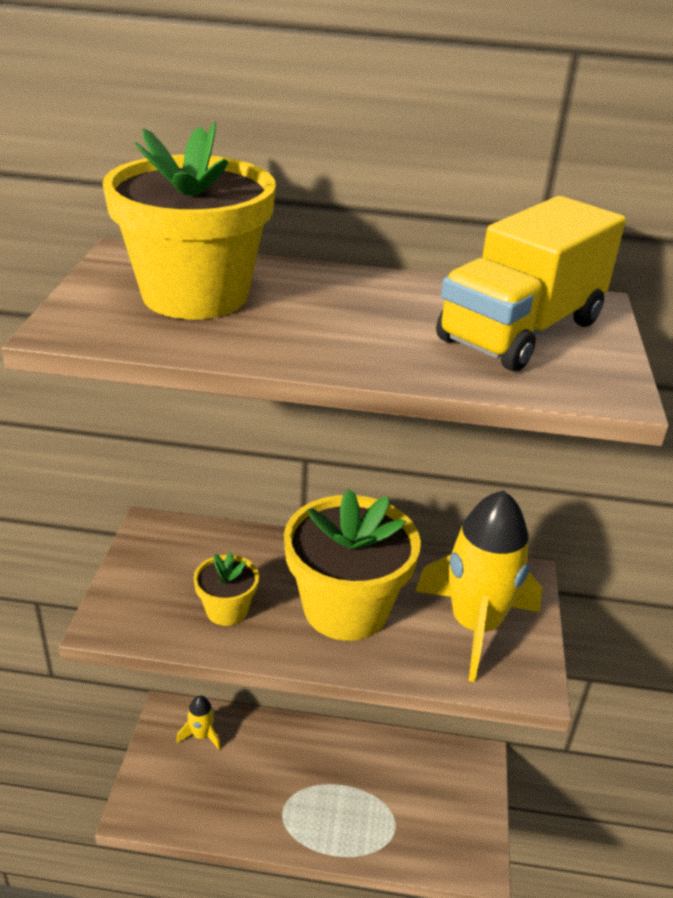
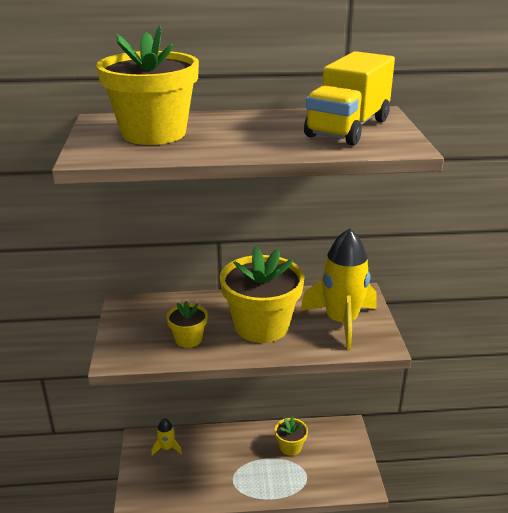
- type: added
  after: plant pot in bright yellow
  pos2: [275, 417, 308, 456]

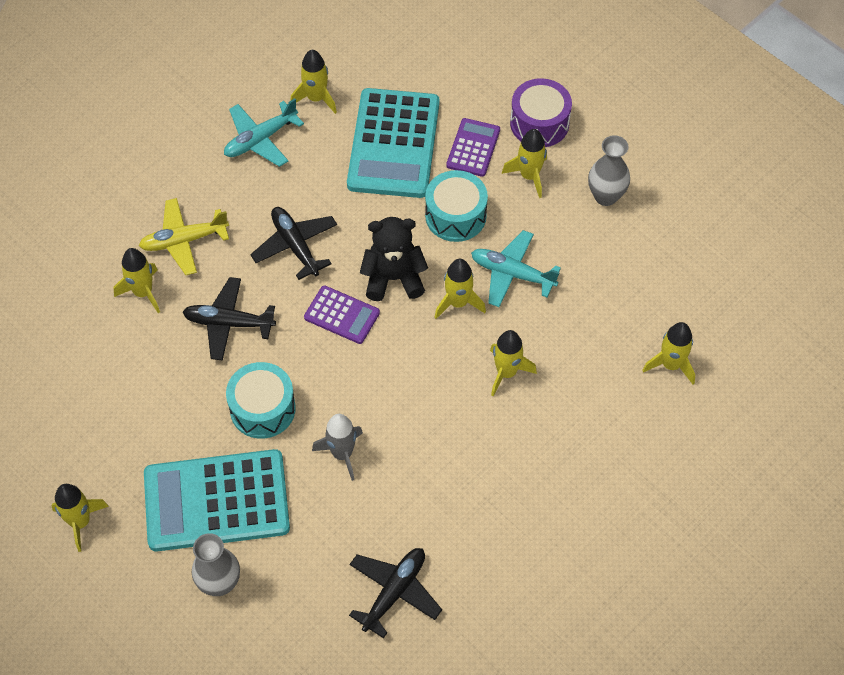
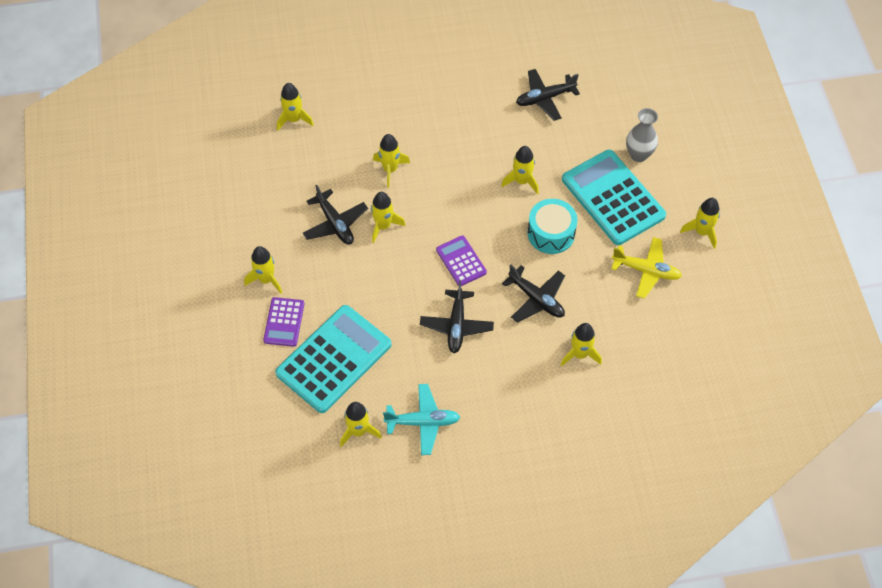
- type: moved
  before: aeroplane in bright yellow
  pos1: [139, 198, 229, 275]
  pos2: [611, 237, 682, 299]
- type: turned
  before: calculator in turquoise
  pos1: [144, 449, 290, 552]
  pos2: [562, 149, 666, 245]
  turn: -150
- type: recoloured
  before: spaceship in grey
  after: spaceship in bright yellow
  pos1: [312, 414, 363, 481]
  pos2: [501, 146, 539, 194]
- type: removed
  before: teddy bear in black
  pos1: [360, 217, 428, 301]
- type: removed
  before: toy drum in turquoise
  pos1: [425, 170, 488, 242]
- type: turned
  before: calculator in purple
  pos1: [446, 118, 500, 177]
  pos2: [263, 297, 304, 347]
  turn: -45
- type: recoloured
  before: aeroplane in turquoise
  after: aeroplane in black
  pos1: [471, 230, 561, 307]
  pos2: [303, 184, 368, 245]
- type: removed
  before: toy drum in purple
  pos1: [510, 78, 572, 147]
- type: removed
  before: tall vase in grey
  pos1: [588, 135, 630, 206]

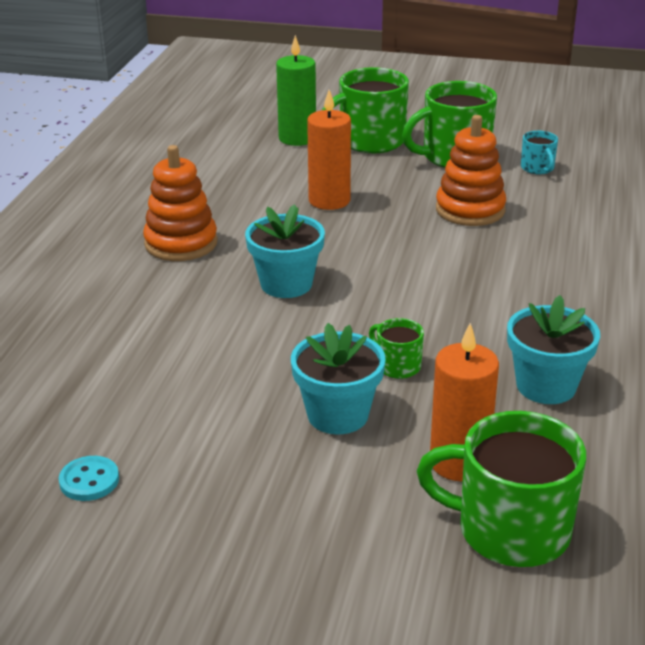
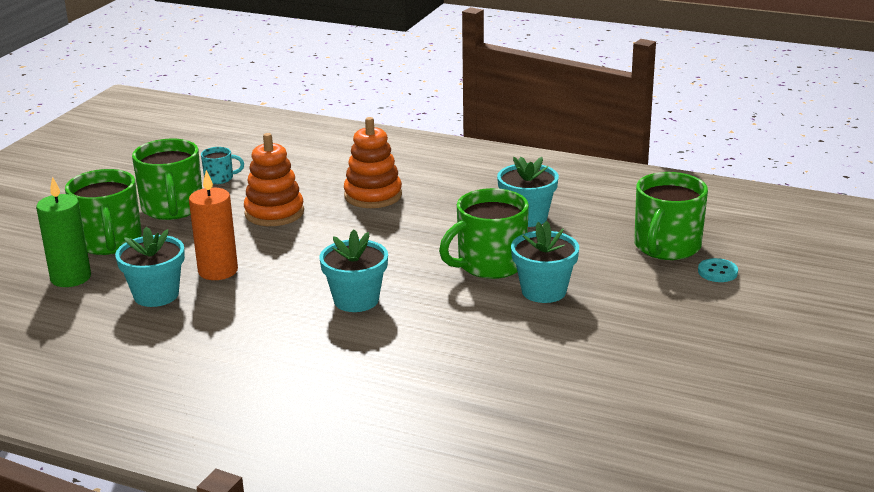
- type: moved
  before: sewing button in turquoise
  pos1: [59, 456, 119, 501]
  pos2: [698, 258, 738, 282]
- type: moved
  before: ring stacker in orange
  pos1: [143, 145, 218, 261]
  pos2: [344, 117, 402, 208]
- type: resized
  before: mug in green
  pos1: [369, 318, 424, 379]
  pos2: [439, 188, 529, 279]
  scale: 2.06
- type: removed
  before: pillar candle in orange
  pos1: [430, 323, 499, 481]
- type: added
  after: plant pot in turquoise
  pos2: [115, 227, 185, 307]

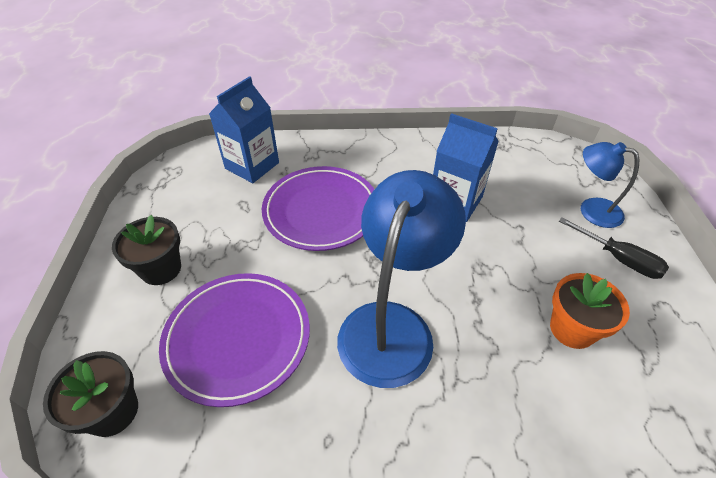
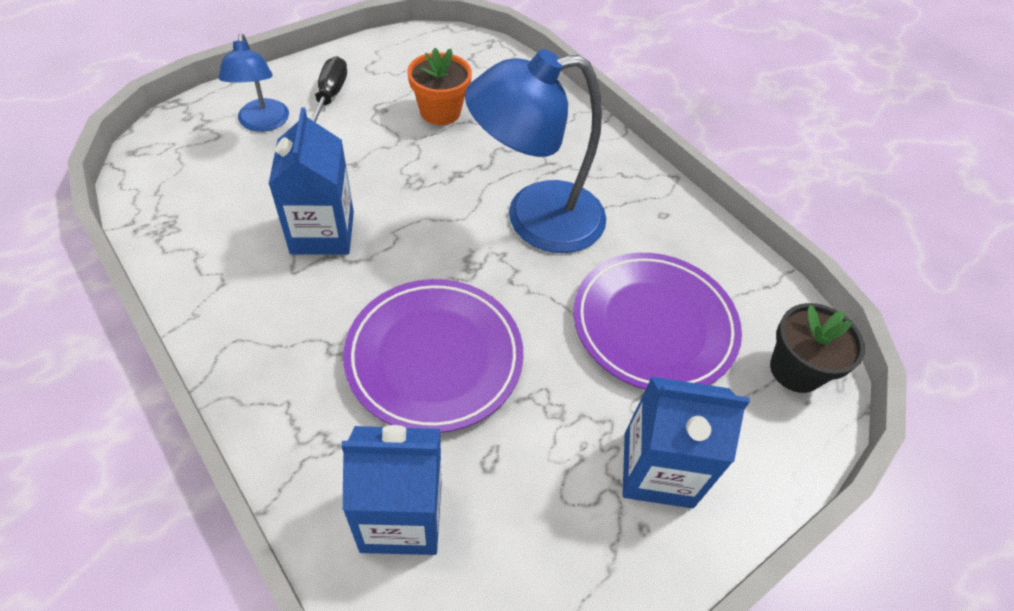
- type: replaced
  before: plant pot in black
  after: juice carton in cobalt
  pos1: [112, 215, 181, 285]
  pos2: [622, 377, 750, 508]

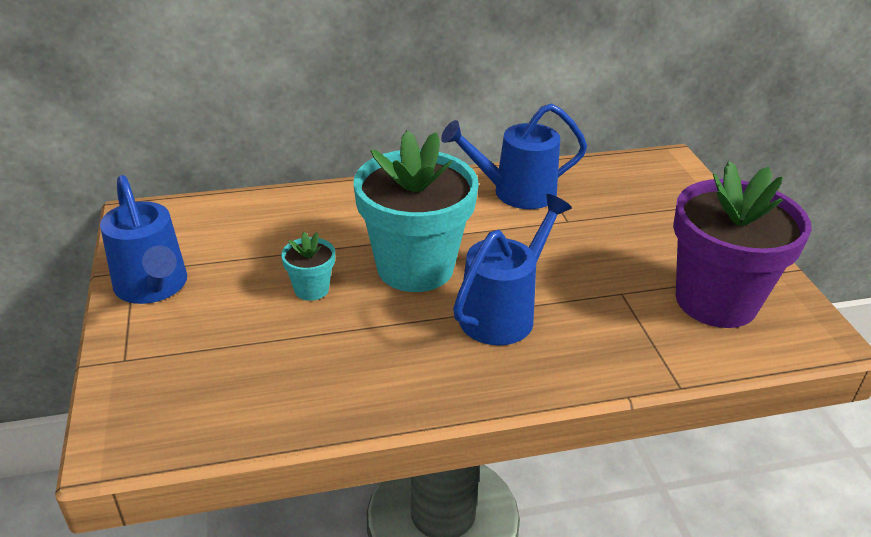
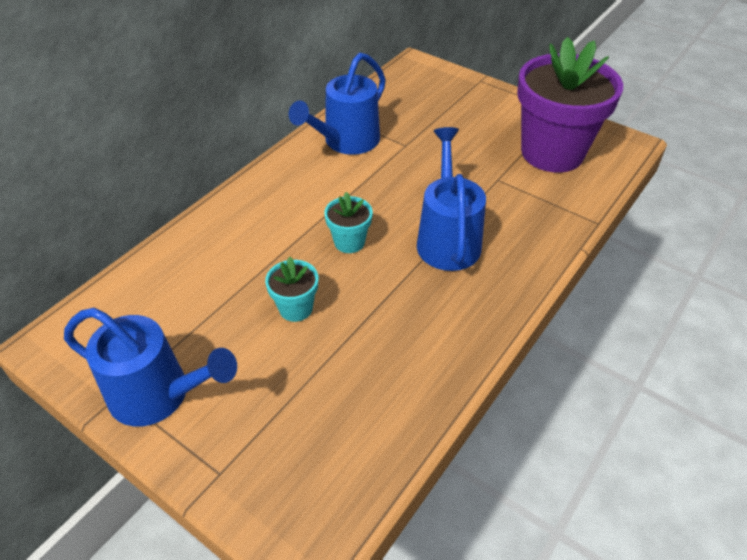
- type: resized
  before: plant pot in turquoise
  pos1: [353, 130, 479, 292]
  pos2: [324, 192, 373, 253]
  scale: 0.43

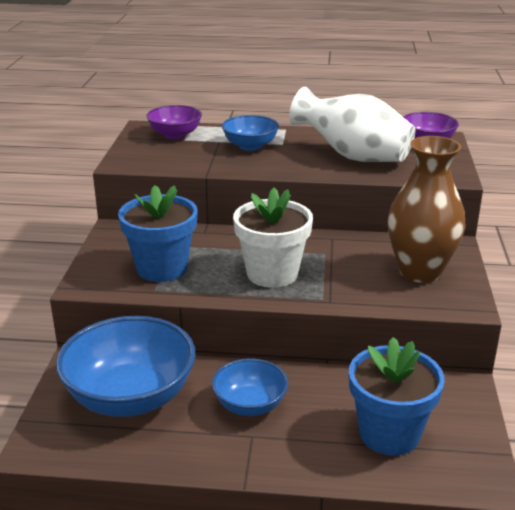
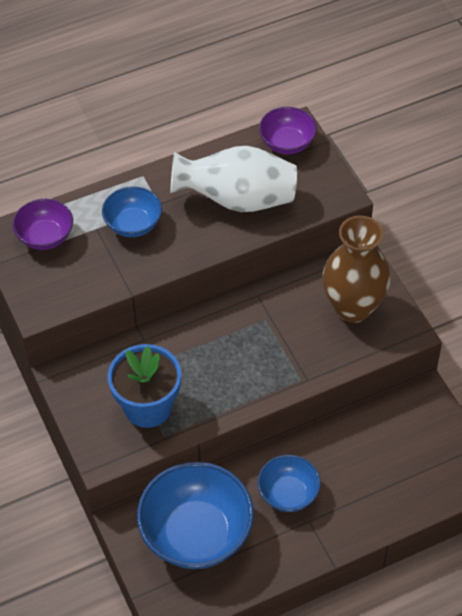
- type: removed
  before: plant pot in snow-white
  pos1: [233, 188, 313, 288]
- type: removed
  before: plant pot in cobalt
  pos1: [349, 337, 445, 456]

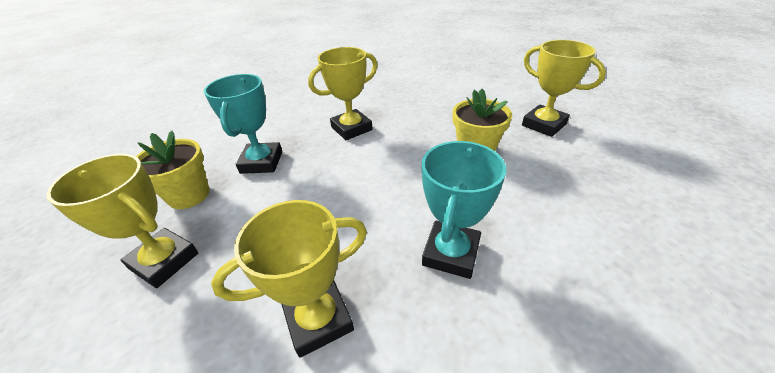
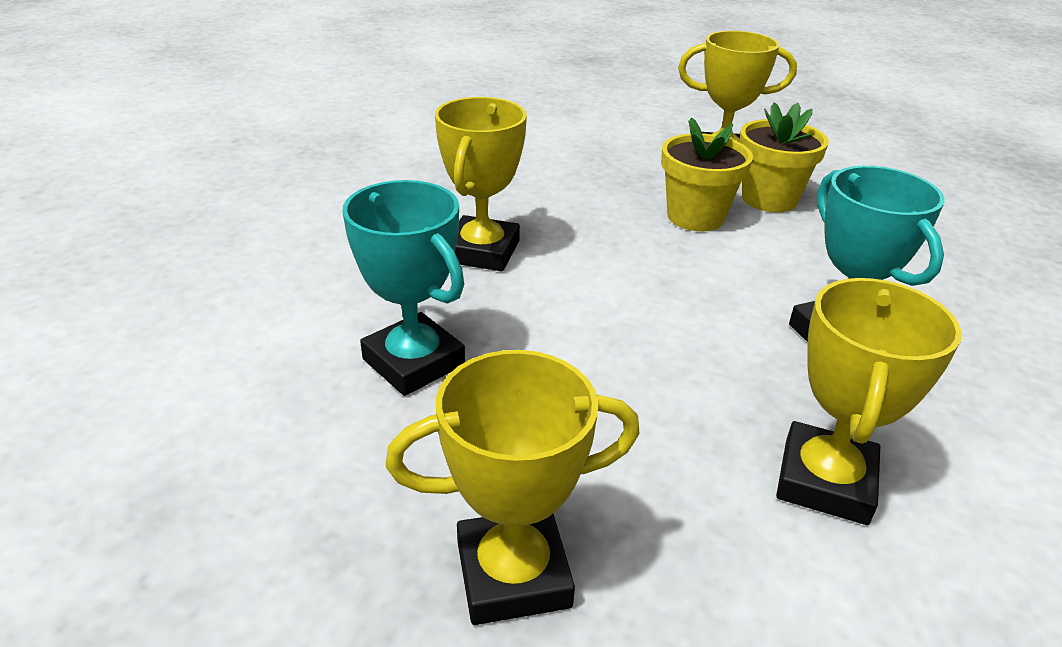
- type: moved
  before: plant pot in bright yellow
  pos1: [136, 130, 210, 209]
  pos2: [739, 102, 829, 212]

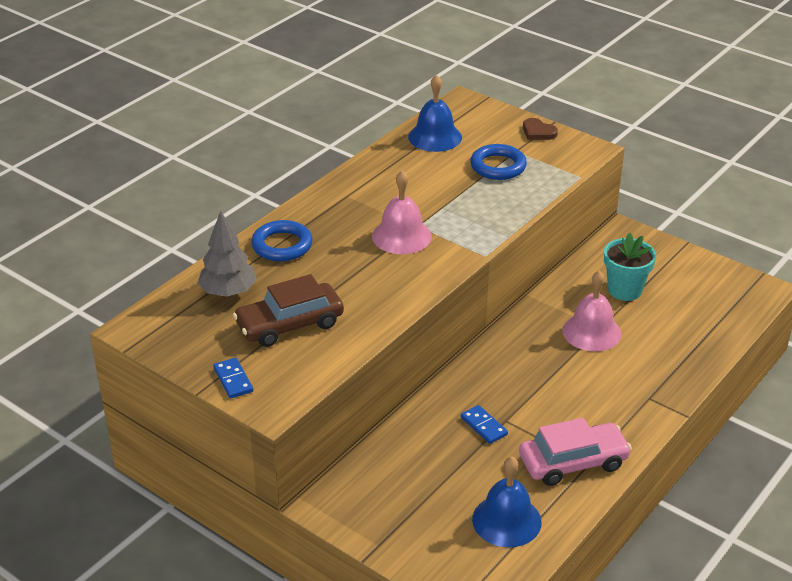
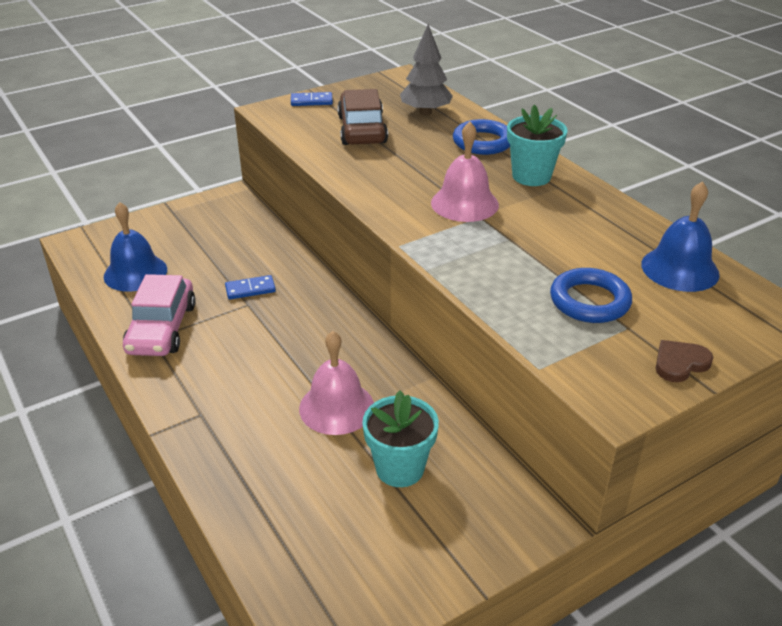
- type: added
  after: plant pot in turquoise
  pos2: [507, 105, 567, 186]

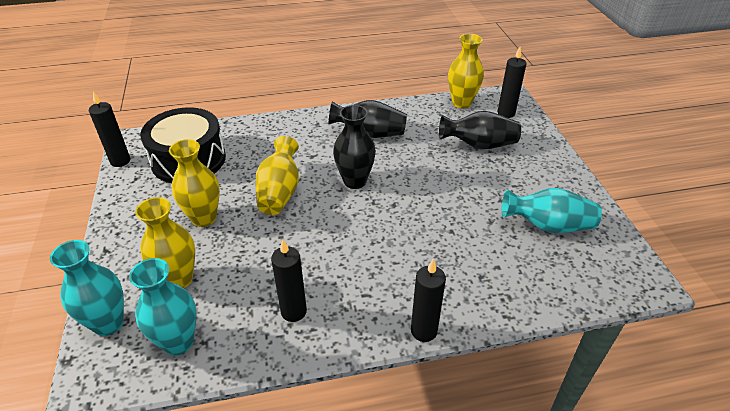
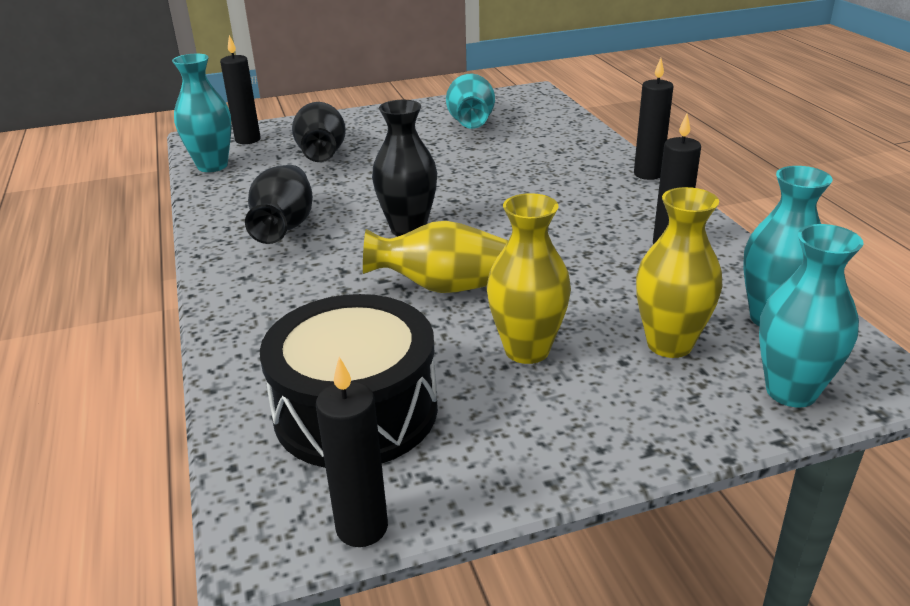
- type: recoloured
  before: tall vase in bright yellow
  after: tall vase in turquoise
  pos1: [448, 34, 484, 109]
  pos2: [172, 54, 232, 172]

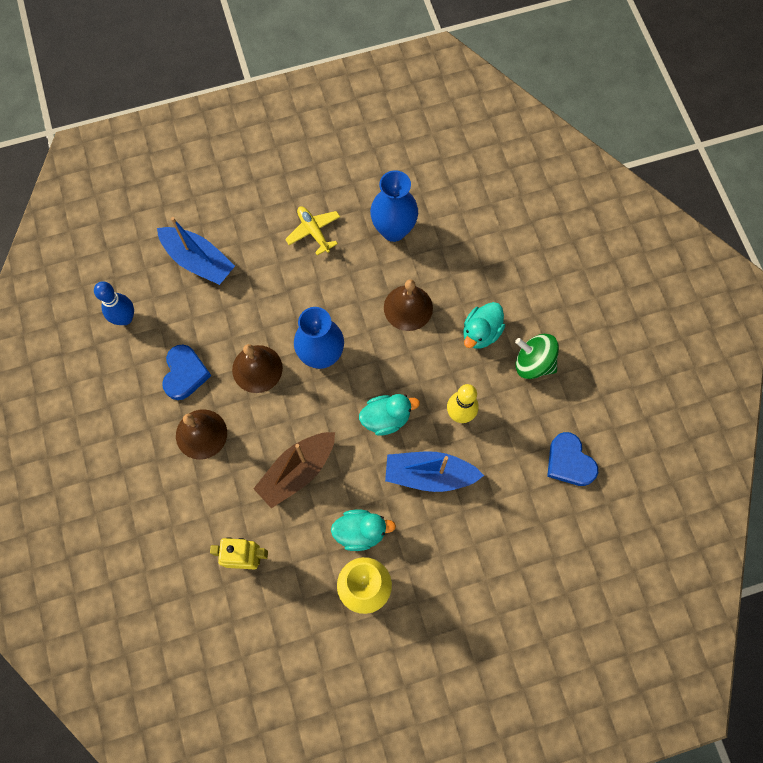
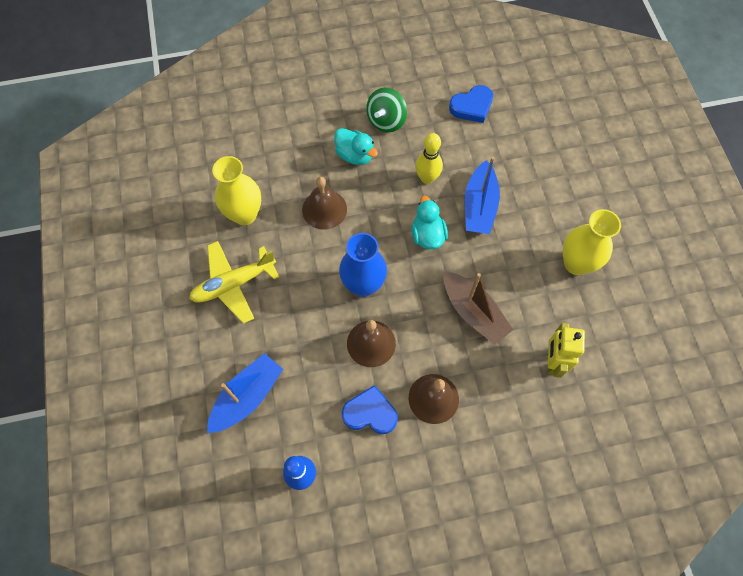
- type: resized
  before: aeroplane in bright yellow
  pos1: [285, 206, 340, 256]
  pos2: [189, 241, 279, 324]
  scale: 1.59
- type: removed
  before: toy duck in turquoise
  pos1: [331, 510, 396, 551]
- type: recoloured
  before: tall vase in cobalt
  after: tall vase in bright yellow
  pos1: [370, 170, 418, 242]
  pos2: [212, 156, 261, 225]

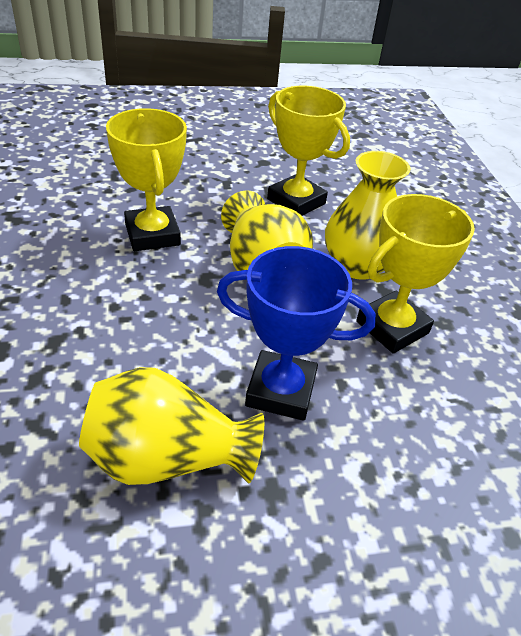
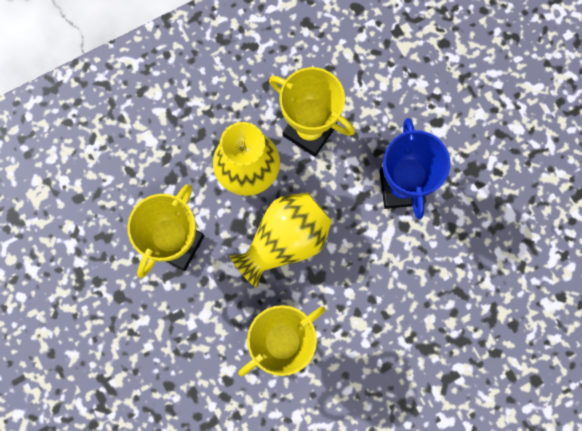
- type: removed
  before: tall vase in bright yellow
  pos1: [79, 367, 264, 485]

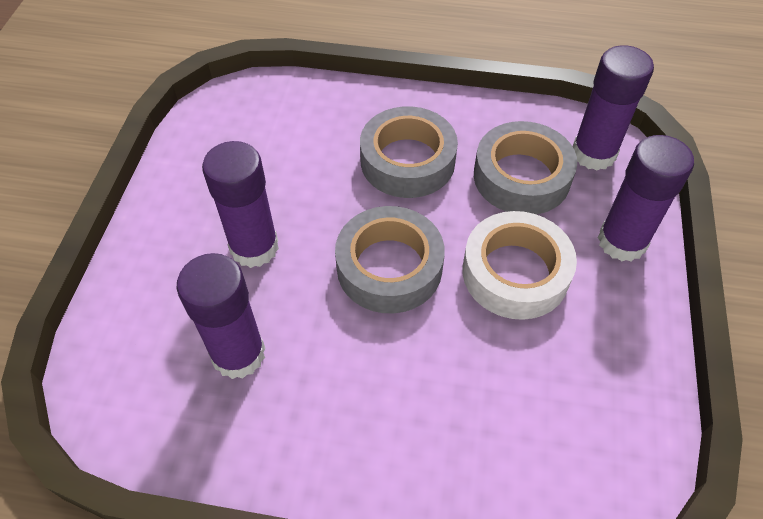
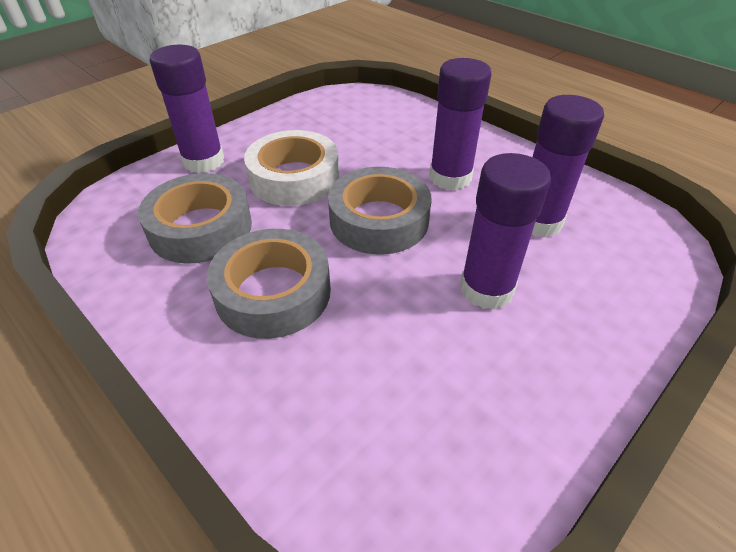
- type: moved
  before: stick of glue in purple
  pos1: [572, 45, 654, 170]
  pos2: [430, 58, 492, 190]

